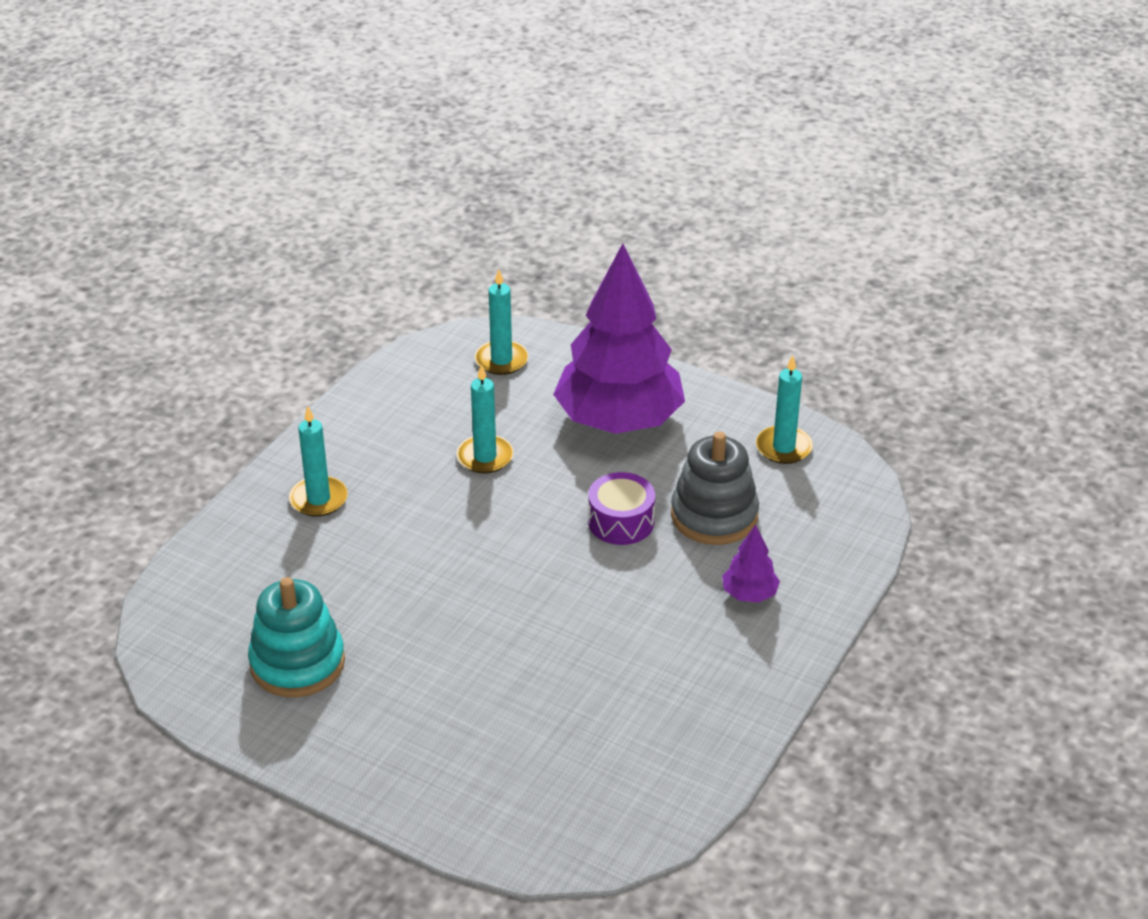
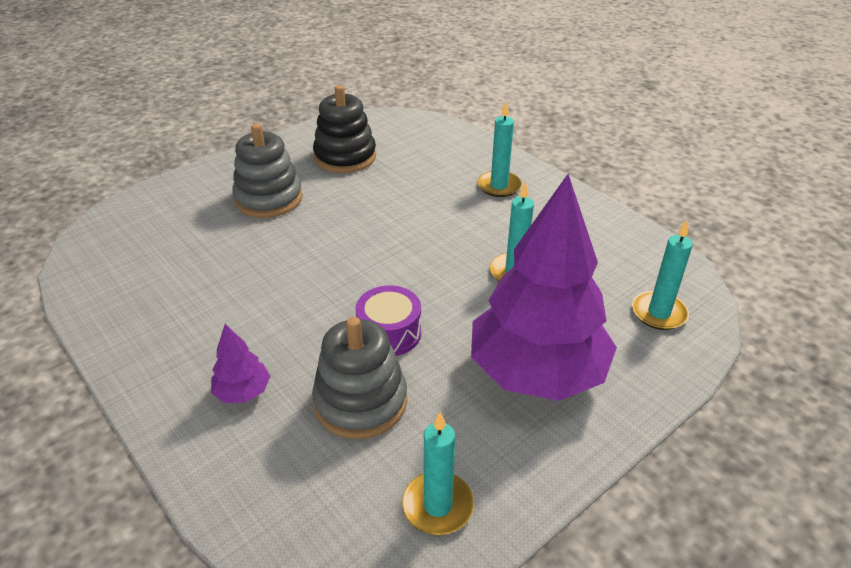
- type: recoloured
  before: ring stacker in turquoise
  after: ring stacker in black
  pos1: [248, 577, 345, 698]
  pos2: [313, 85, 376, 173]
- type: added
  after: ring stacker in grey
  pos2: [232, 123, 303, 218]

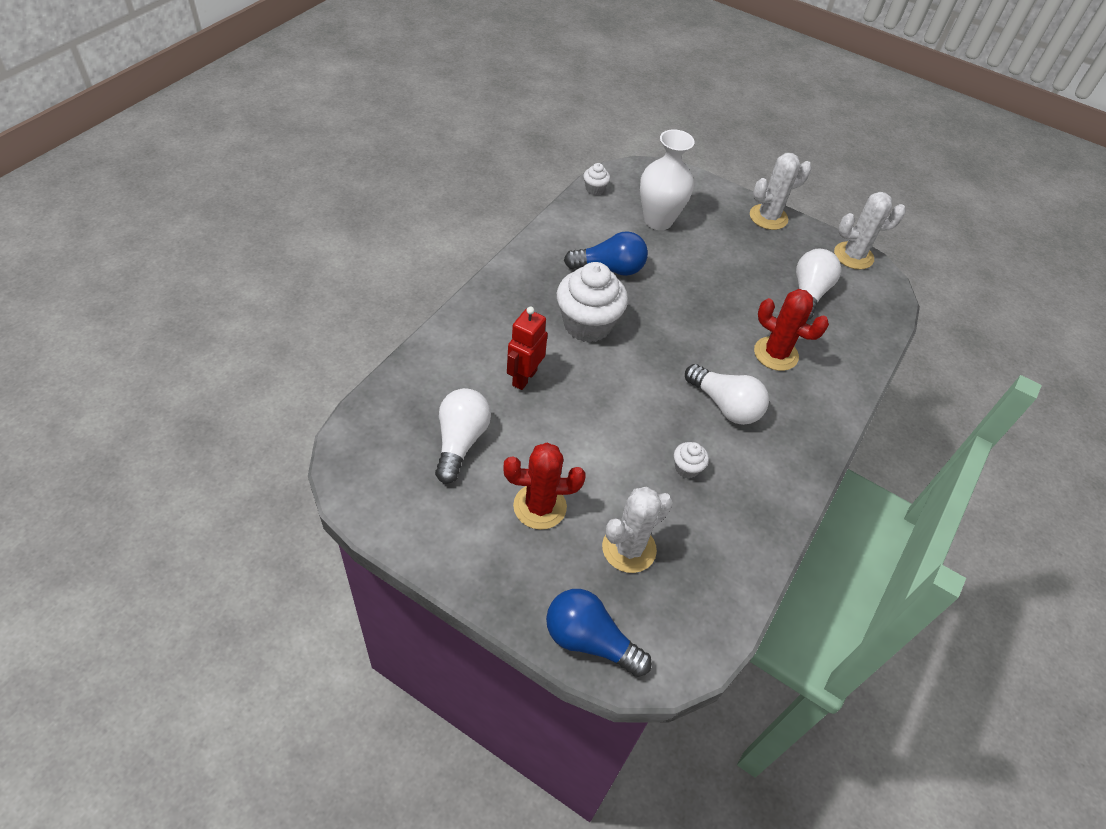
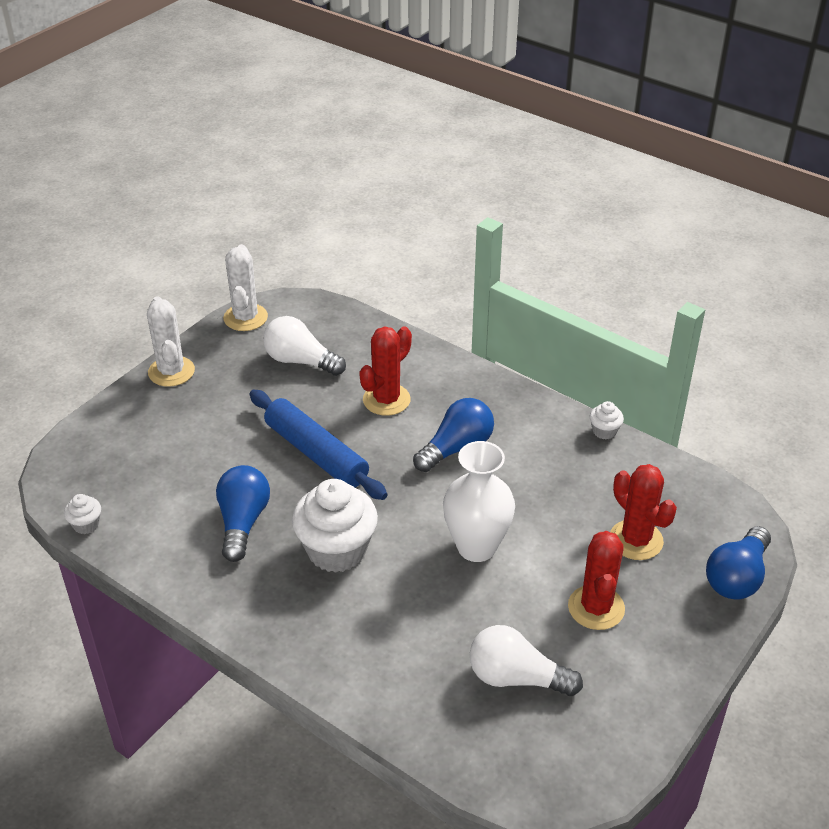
- type: removed
  before: toy robot in crimson
  pos1: [507, 307, 548, 390]
- type: recoloured
  before: saguaro cactus in snow-white
  after: saguaro cactus in crimson
  pos1: [602, 487, 673, 573]
  pos2: [610, 464, 677, 560]
- type: moved
  before: tall vase in snow-white
  pos1: [640, 129, 695, 230]
  pos2: [443, 441, 515, 562]
- type: moved
  before: muffin in snow-white
  pos1: [674, 442, 709, 478]
  pos2: [590, 401, 624, 440]
- type: recoloured
  before: bulb in snow-white
  after: bulb in cobalt
  pos1: [685, 364, 769, 425]
  pos2: [413, 398, 494, 472]
- type: added
  after: pastry roller in cobalt
  pos2: [250, 390, 387, 500]

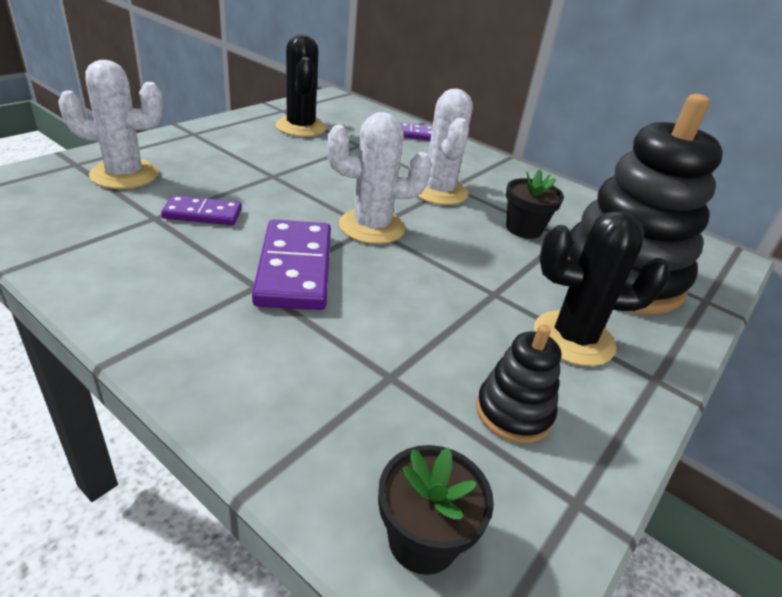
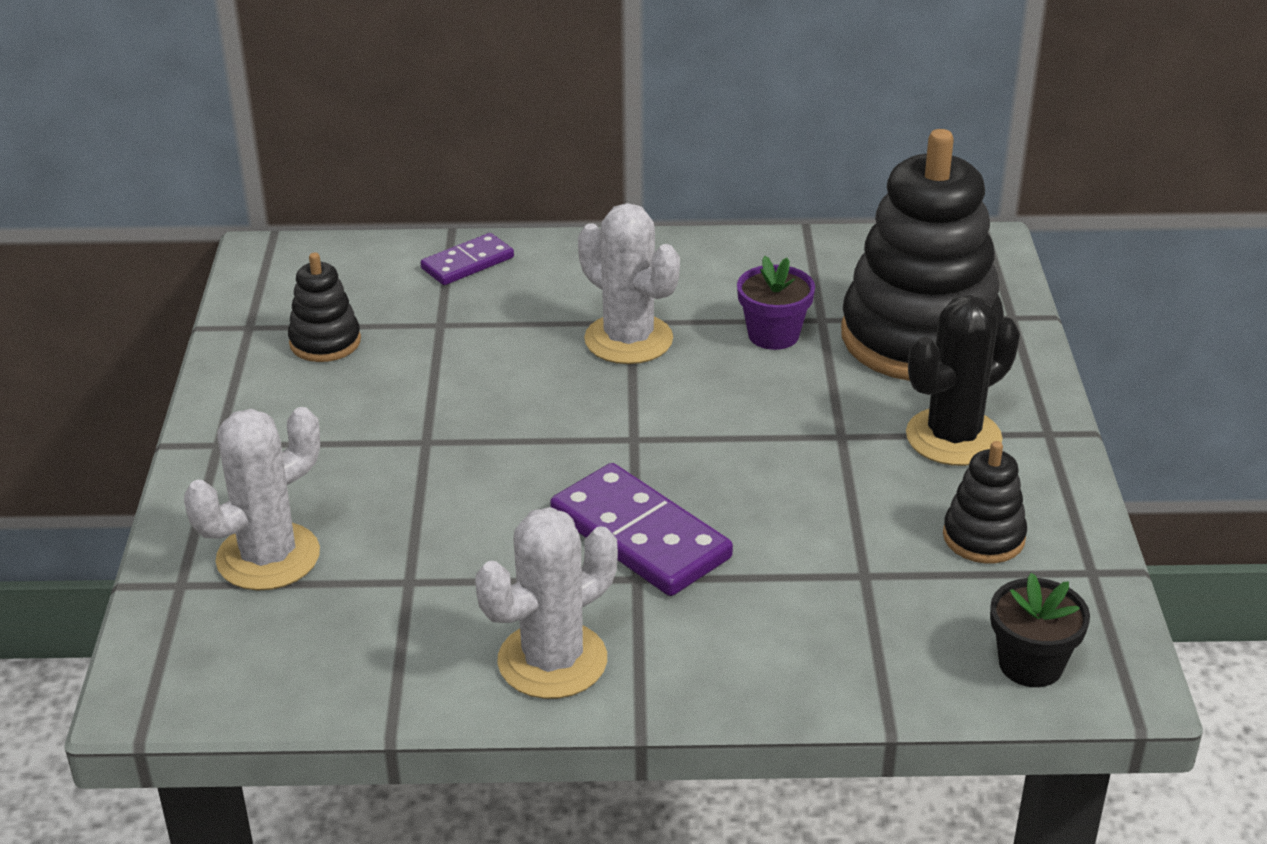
- type: removed
  before: domino tile in purple
  pos1: [161, 195, 242, 225]
- type: replaced
  before: saguaro cactus in black
  after: ring stacker in black
  pos1: [275, 34, 326, 137]
  pos2: [288, 252, 361, 362]
- type: moved
  before: saguaro cactus in snow-white
  pos1: [327, 112, 431, 244]
  pos2: [476, 507, 618, 699]
- type: recoloured
  before: plant pot in black
  after: plant pot in purple
  pos1: [506, 169, 564, 239]
  pos2: [737, 256, 815, 350]

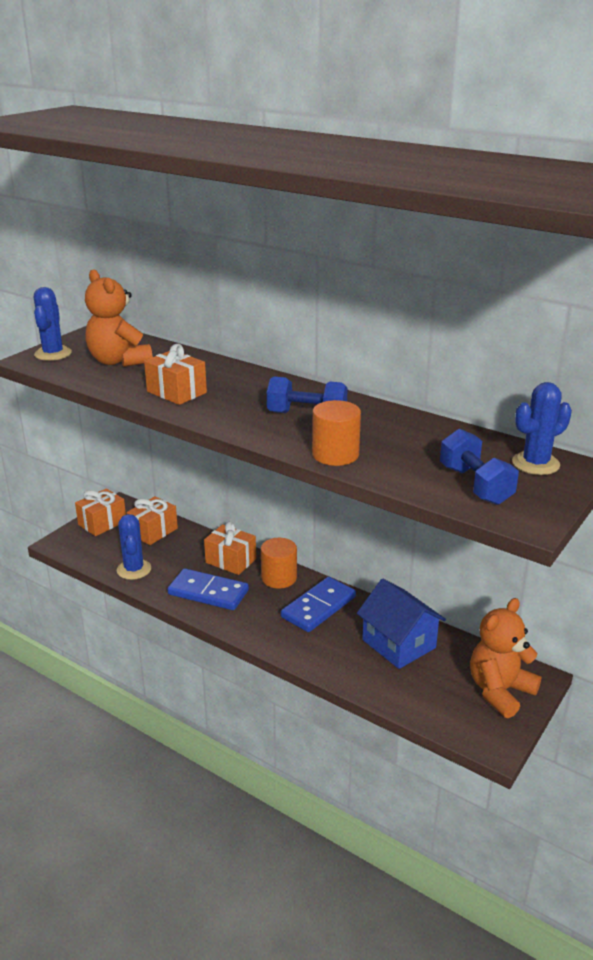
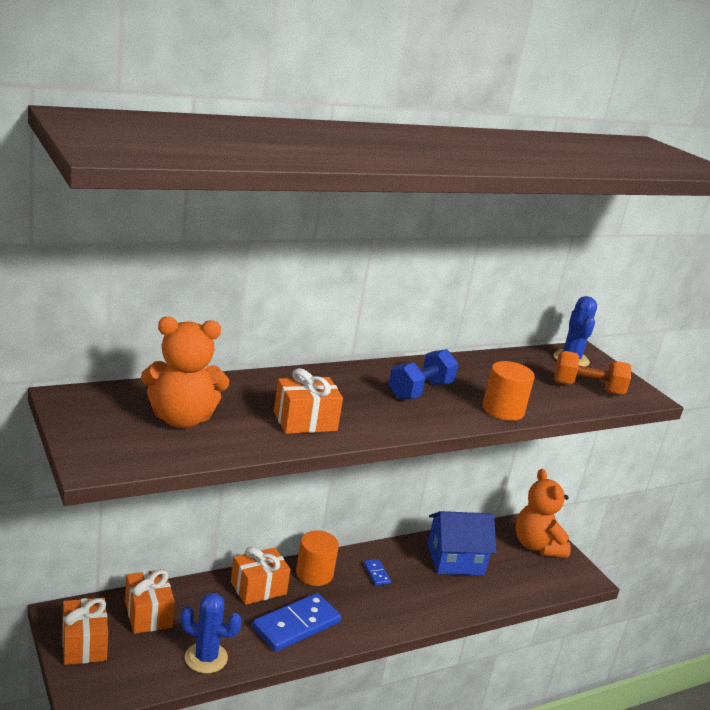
- type: removed
  before: saguaro cactus in cobalt
  pos1: [34, 287, 72, 361]
- type: resized
  before: domino tile in cobalt
  pos1: [281, 577, 356, 632]
  pos2: [363, 559, 391, 586]
  scale: 0.46
- type: recoloured
  before: hand weight in cobalt
  after: hand weight in orange
  pos1: [440, 428, 519, 505]
  pos2: [554, 351, 631, 395]

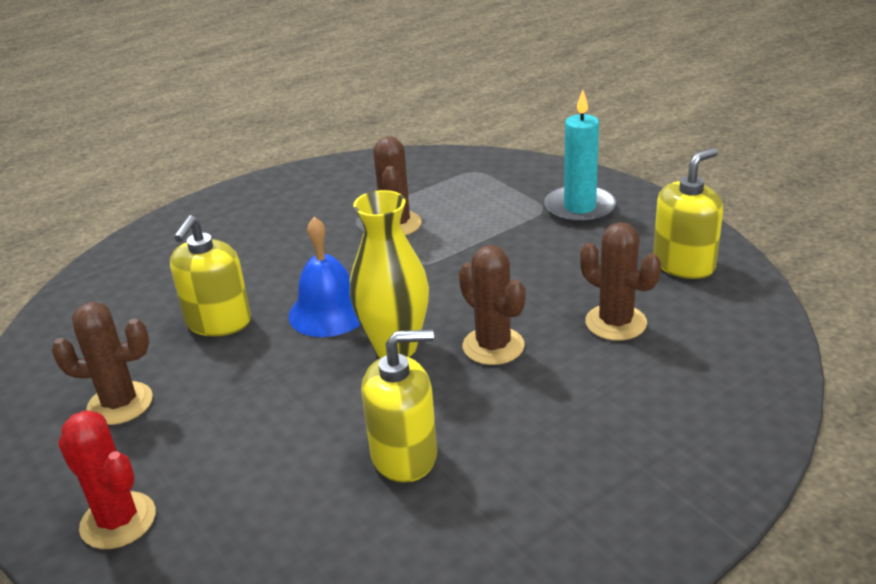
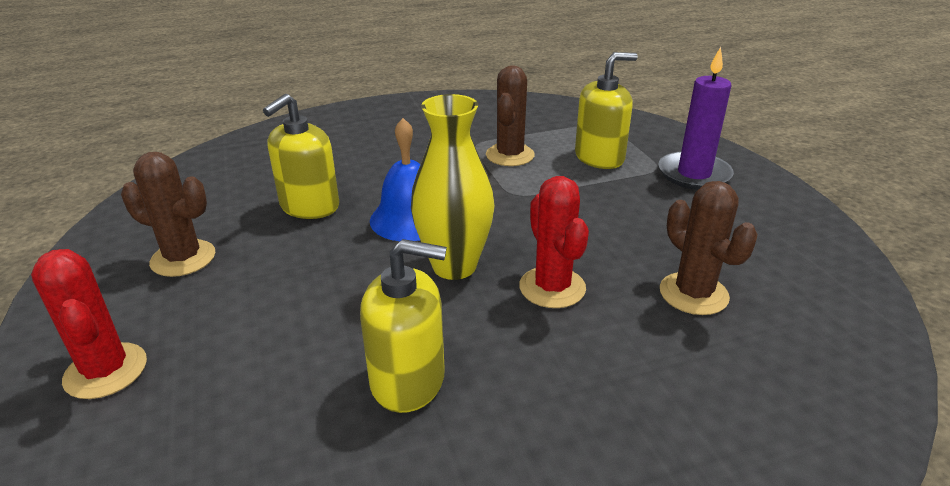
- type: recoloured
  before: saguaro cactus in brown
  after: saguaro cactus in crimson
  pos1: [459, 245, 526, 365]
  pos2: [519, 176, 589, 308]
- type: recoloured
  before: pillar candle in turquoise
  after: pillar candle in purple
  pos1: [544, 90, 616, 224]
  pos2: [659, 47, 734, 190]
- type: moved
  before: soap pump in bright yellow
  pos1: [653, 148, 723, 279]
  pos2: [575, 52, 638, 169]

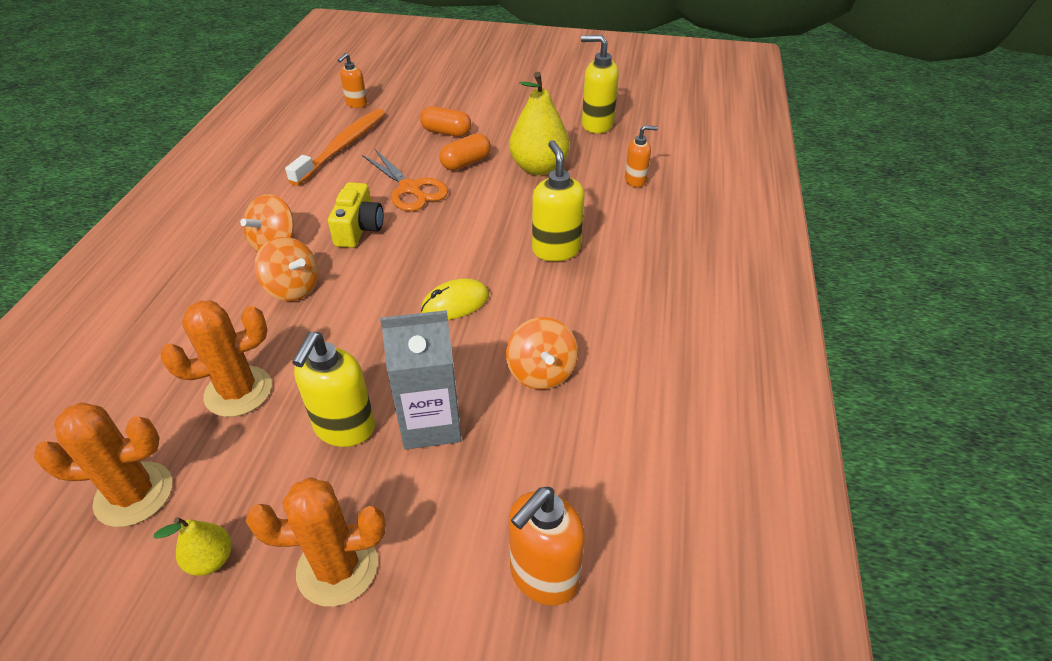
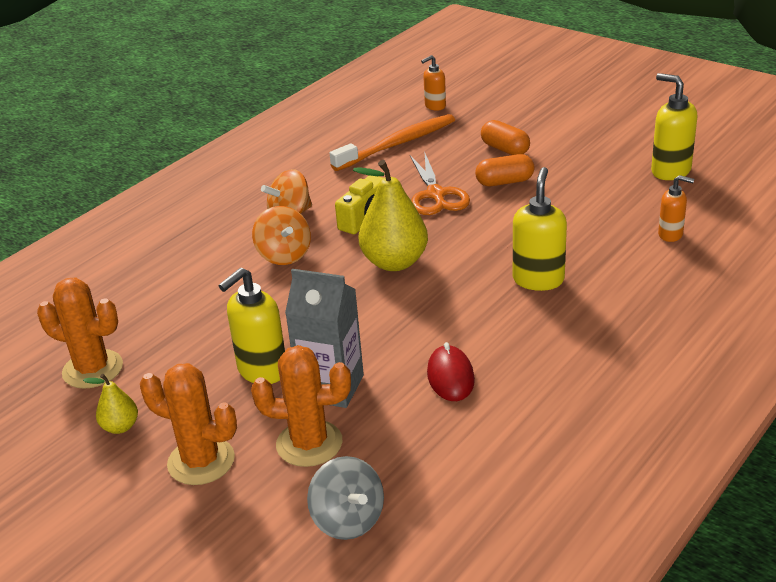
- type: moved
  before: saguaro cactus in orange
  pos1: [160, 300, 272, 417]
  pos2: [251, 345, 351, 467]
- type: removed
  before: PC mouse in bright yellow
  pos1: [421, 278, 489, 320]
- type: replaced
  before: toy top in orange
  after: PC mouse in crimson
  pos1: [506, 317, 578, 390]
  pos2: [427, 342, 475, 401]
- type: moved
  before: toy pear in bright yellow
  pos1: [509, 72, 570, 175]
  pos2: [353, 160, 428, 271]
- type: replaced
  before: soap pump in orange
  after: toy top in grey
  pos1: [509, 487, 585, 606]
  pos2: [307, 456, 384, 540]

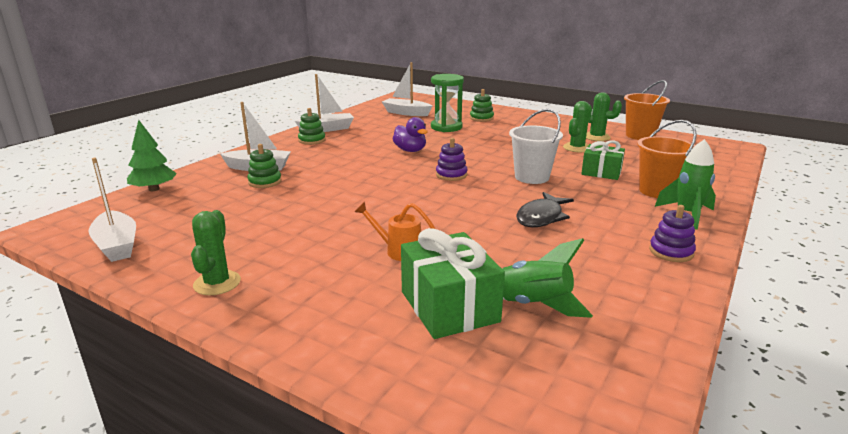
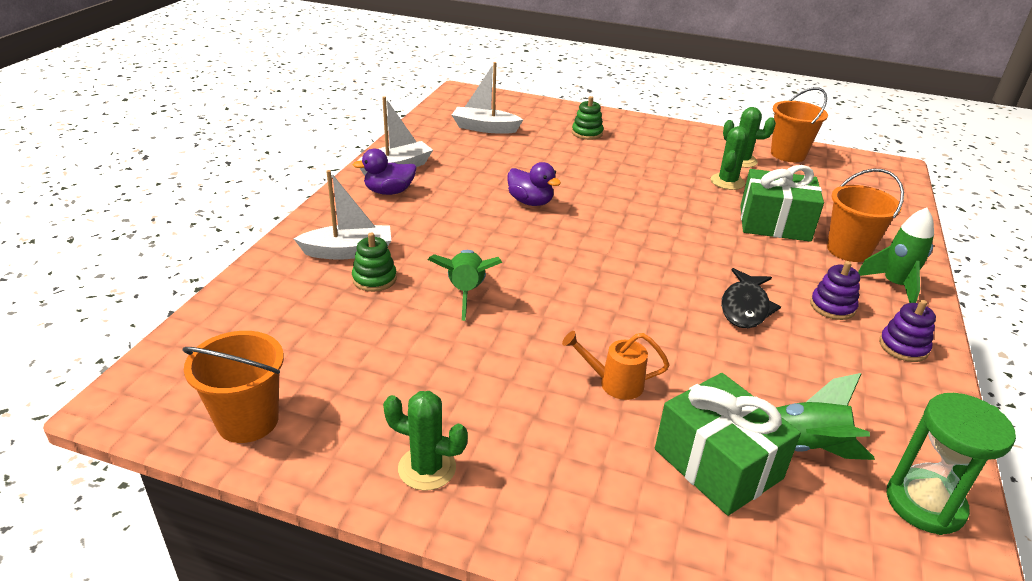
- type: replaced
  before: sailboat in snow-white
  after: sand bucket in orange
  pos1: [88, 158, 136, 262]
  pos2: [182, 331, 284, 443]
- type: removed
  before: fir tree in green
  pos1: [127, 120, 177, 191]
- type: turned
  before: saguaro cactus in green
  pos1: [191, 210, 241, 295]
  pos2: [383, 391, 468, 491]
  turn: -60
- type: replaced
  before: ring stacker in green
  after: toy duck in purple
  pos1: [298, 108, 326, 145]
  pos2: [353, 149, 416, 195]
- type: moved
  before: sand timer in green
  pos1: [431, 74, 464, 132]
  pos2: [887, 393, 1016, 535]
- type: moved
  before: ring stacker in purple
  pos1: [436, 138, 467, 181]
  pos2: [810, 261, 860, 320]
- type: removed
  before: sand bucket in snow-white
  pos1: [509, 109, 563, 184]
- type: resized
  before: gift in green
  pos1: [581, 140, 625, 180]
  pos2: [740, 165, 824, 242]
  scale: 1.55
- type: added
  after: spaceship in green
  pos2: [428, 250, 502, 321]

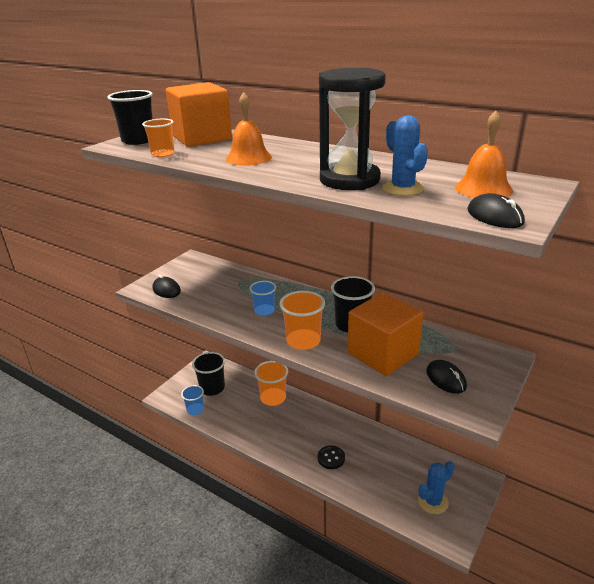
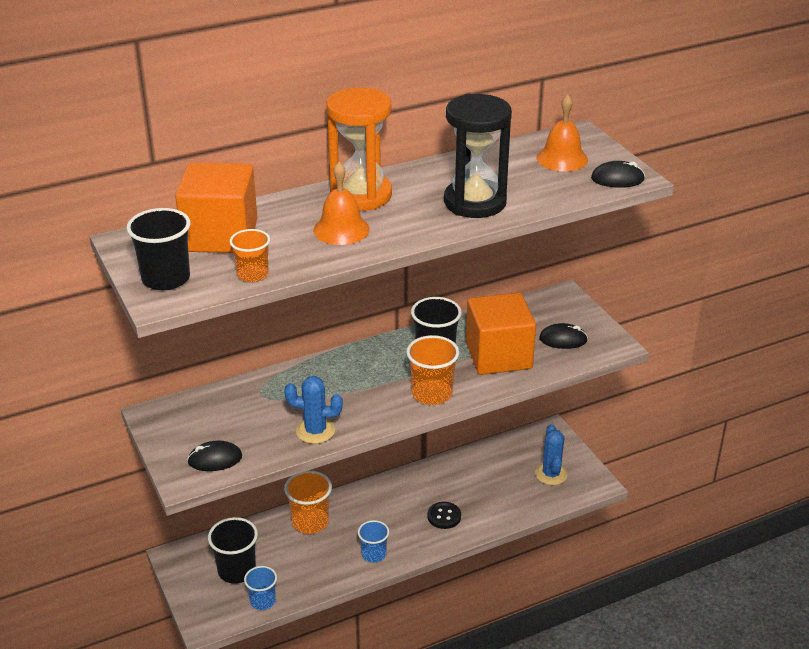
- type: moved
  before: beaker in cobalt
  pos1: [250, 281, 276, 316]
  pos2: [358, 520, 389, 563]
- type: moved
  before: saguaro cactus in cobalt
  pos1: [382, 115, 428, 196]
  pos2: [284, 376, 343, 444]
- type: added
  after: sand timer in orange
  pos2: [326, 88, 392, 211]

